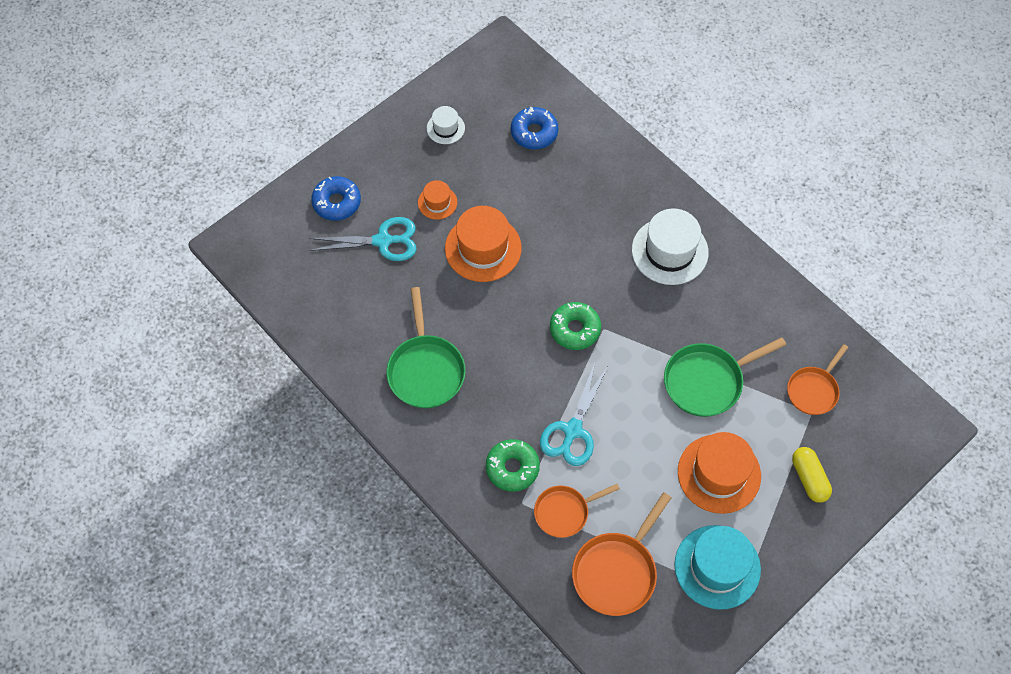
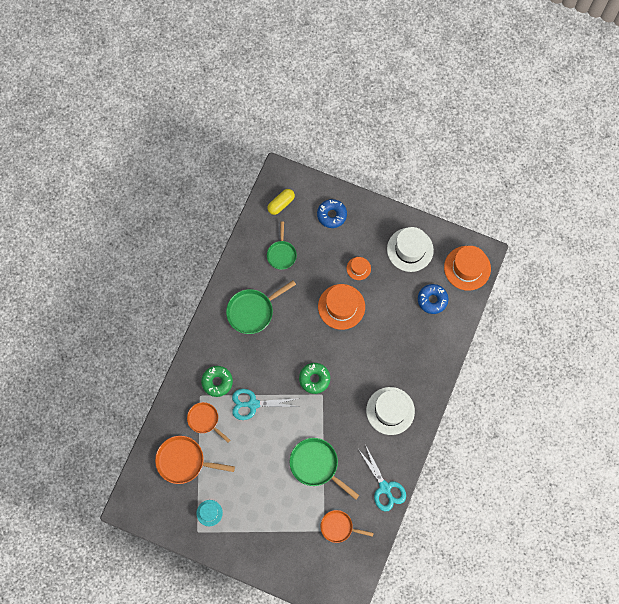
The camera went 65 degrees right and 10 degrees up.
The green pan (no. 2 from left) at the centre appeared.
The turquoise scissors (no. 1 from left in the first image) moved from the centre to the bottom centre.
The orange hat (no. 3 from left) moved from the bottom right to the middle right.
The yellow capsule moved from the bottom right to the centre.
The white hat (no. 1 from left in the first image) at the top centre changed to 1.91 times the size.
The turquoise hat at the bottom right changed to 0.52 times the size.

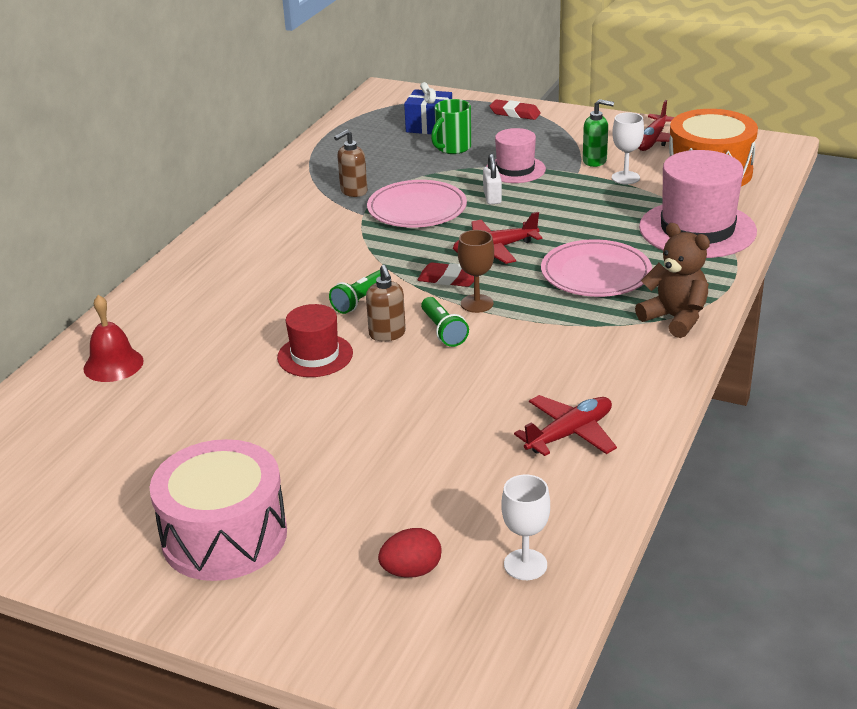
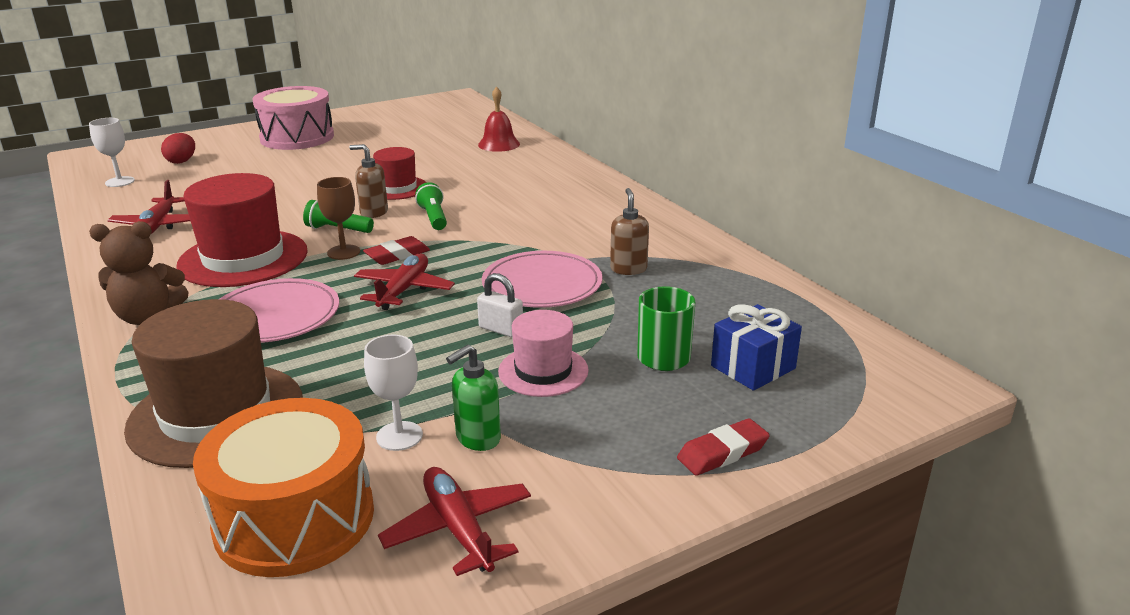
The camera went 125 degrees right and 5 degrees down.
The red hat (no. 1 from left) at the middle left appeared.
The pink hat (no. 2 from left) at the top right became the brown hat at the middle left.

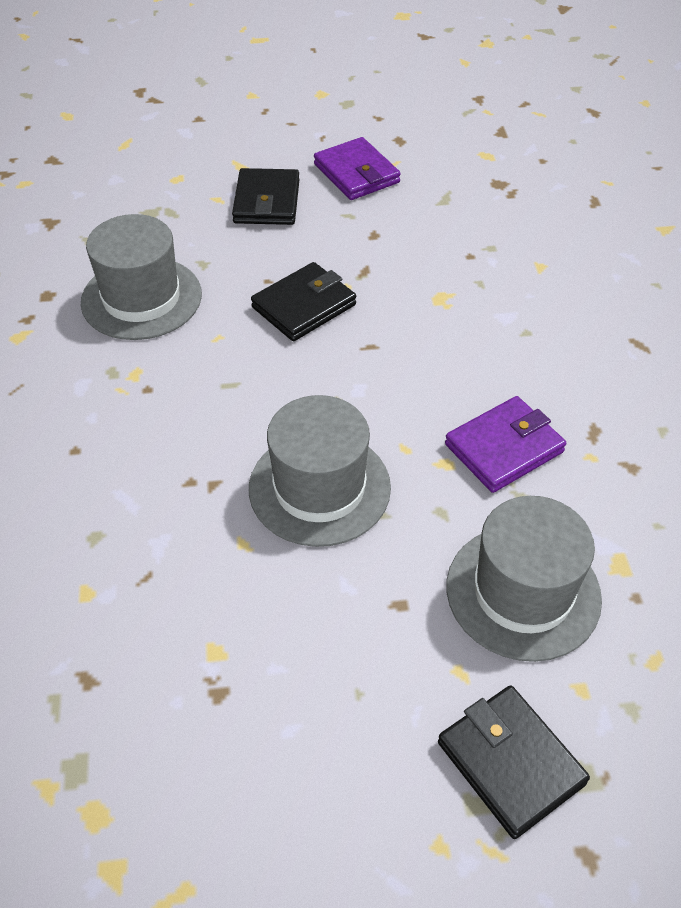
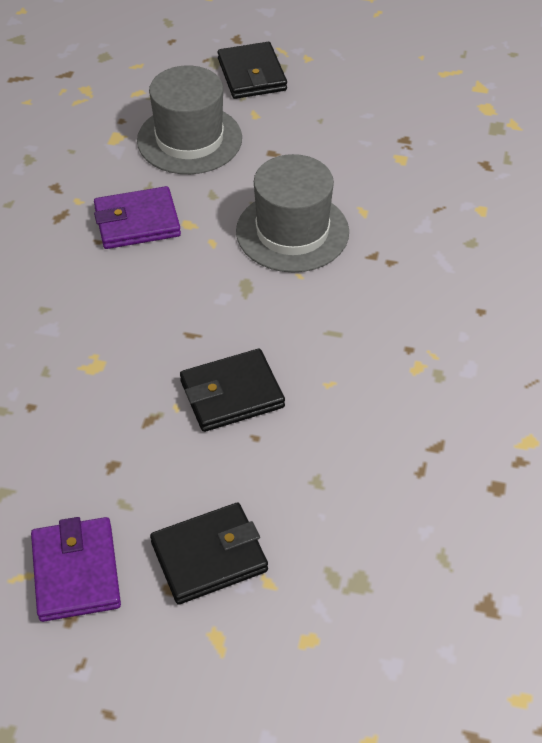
The camera went 160 degrees left and 0 degrees up.
The grey hat (no. 1 from left) at the top left disappeared.
The black wallet (no. 1 from left) at the top centre turned 45 degrees clockwise.

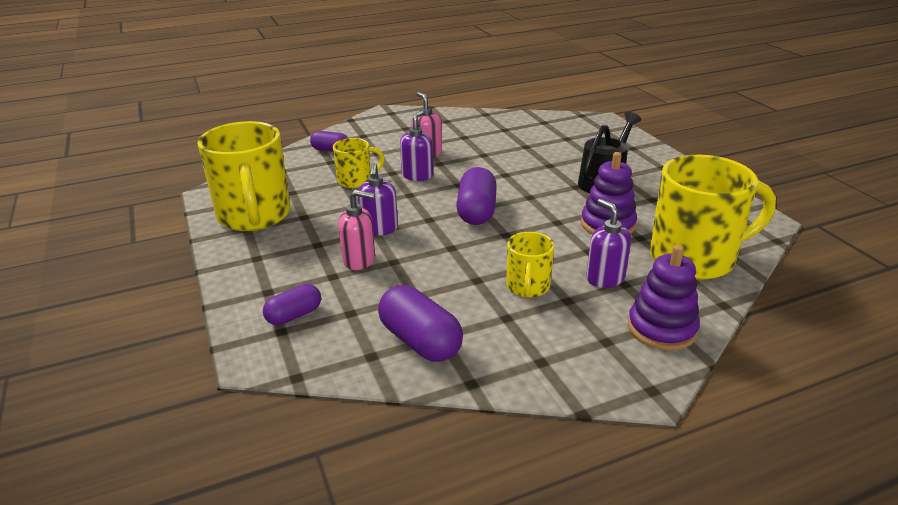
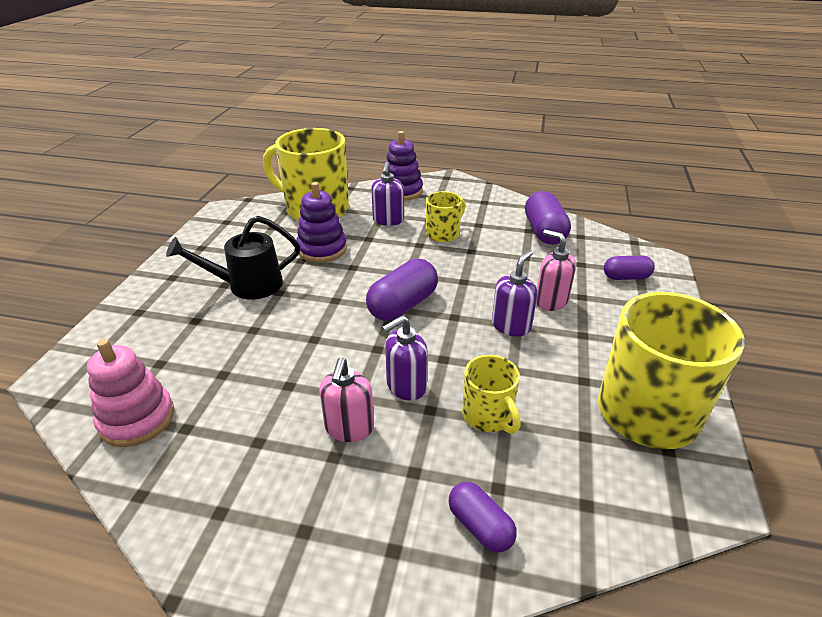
The camera went 145 degrees left and 5 degrees up.
The pink stacking toy at the middle left appeared.
The yellow mug (no. 2 from left in the first image) at the top centre turned 135 degrees counterclockwise.

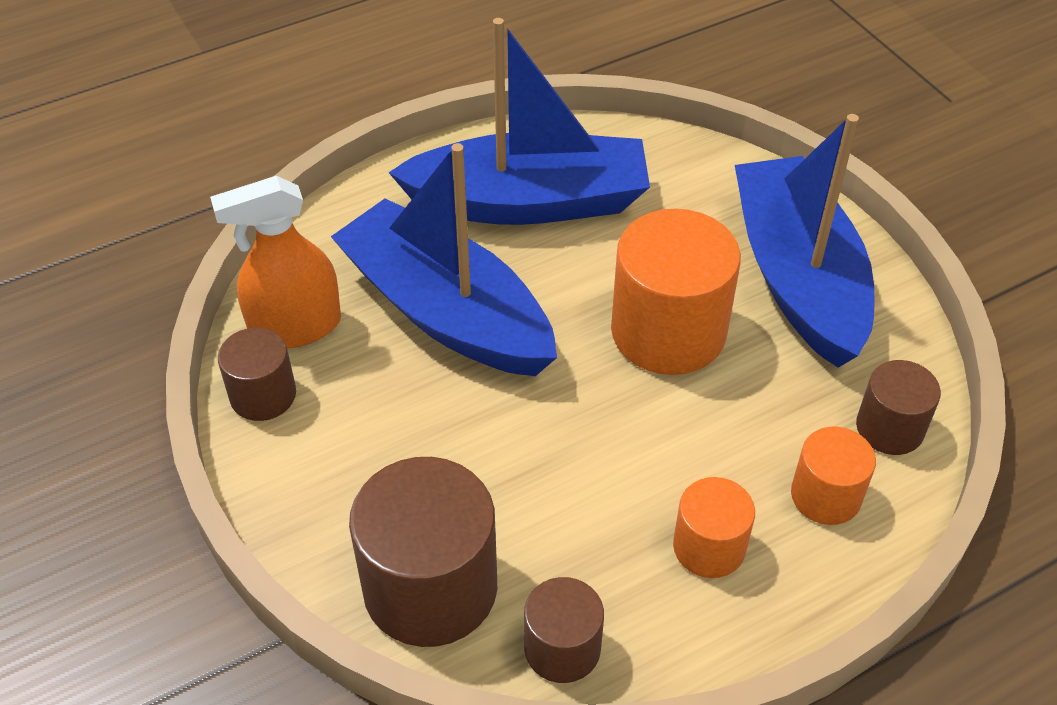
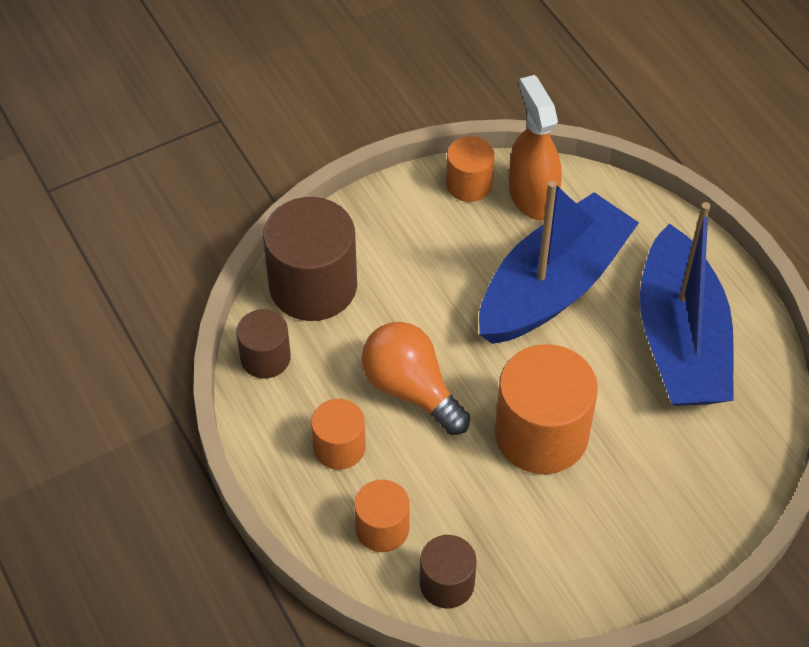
The camera went 90 degrees right and 5 degrees up.
The blue boat (no. 3 from left) at the middle right disappeared.
The orange light bulb at the centre appeared.
The brown cylinder (no. 1 from left) at the middle left became the orange cylinder (no. 3 from left) at the top centre.

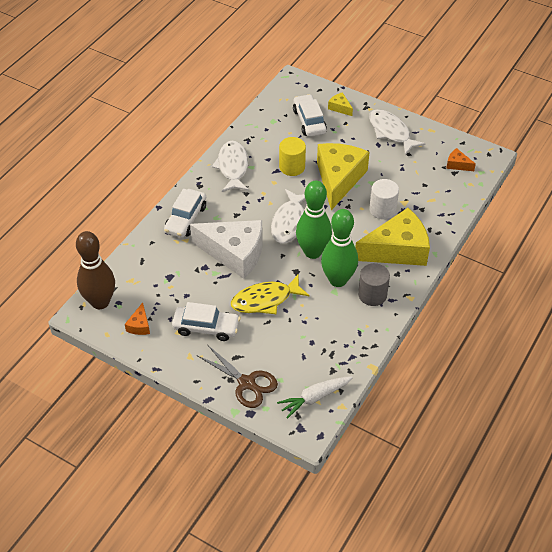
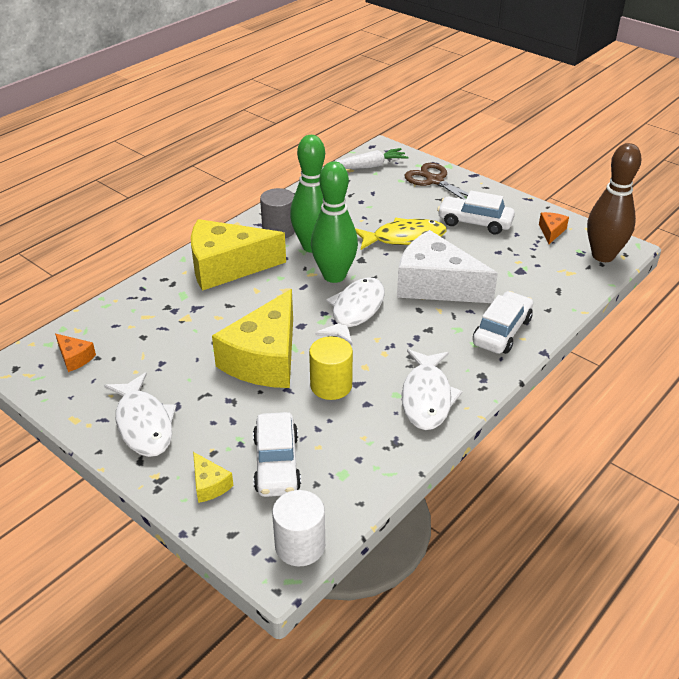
The camera went 170 degrees left and 10 degrees down.
The white cylinder moved from the middle right to the bottom centre.

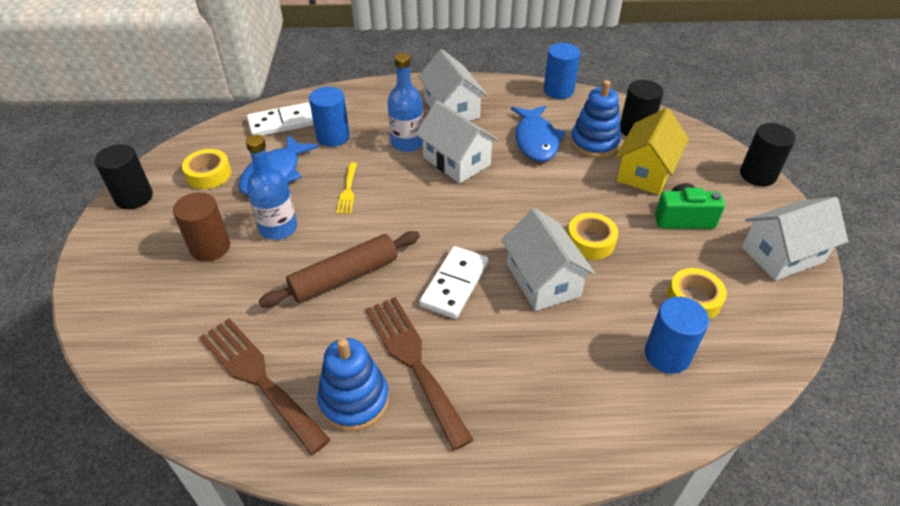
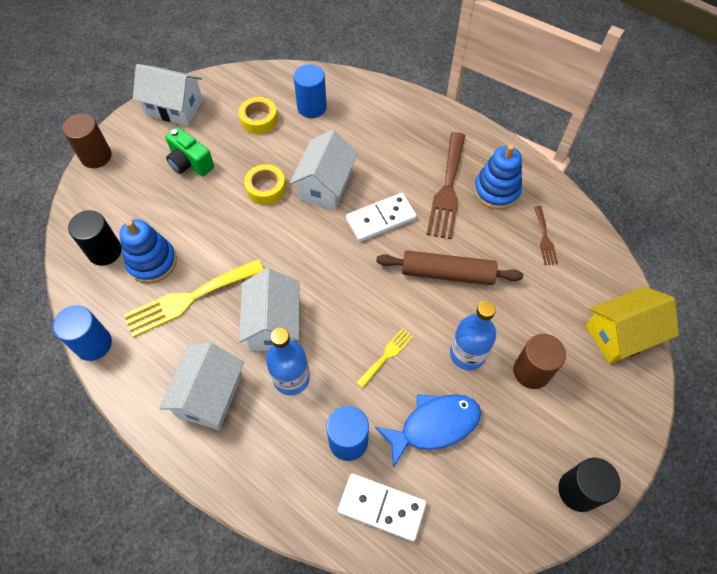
The camera went 140 degrees left and 15 degrees up.
The yellow tape (no. 1 from left) at the middle left disappeared.
The yellow house moved from the top right to the middle right.
The blue fish (no. 2 from left) at the top centre was replaced by the yellow fork (no. 1 from left) at the middle left.
The black cylinder (no. 3 from left) at the top right became the brown cylinder (no. 1 from left) at the top left.
The brown fork (no. 1 from left in the first image) at the bottom left changed to 0.50 times the size.

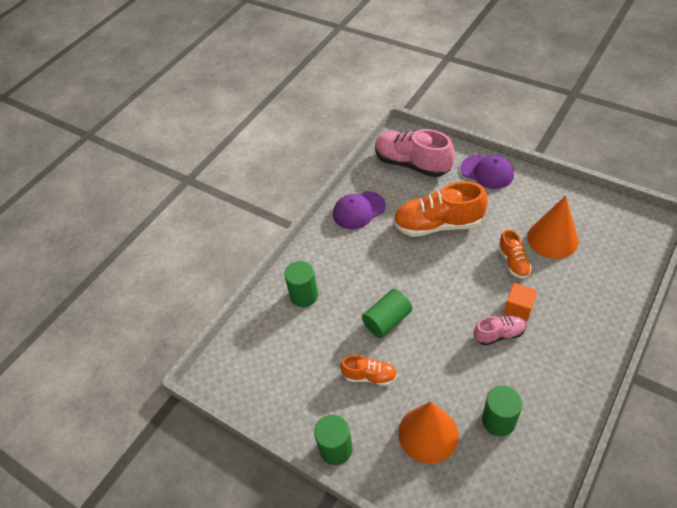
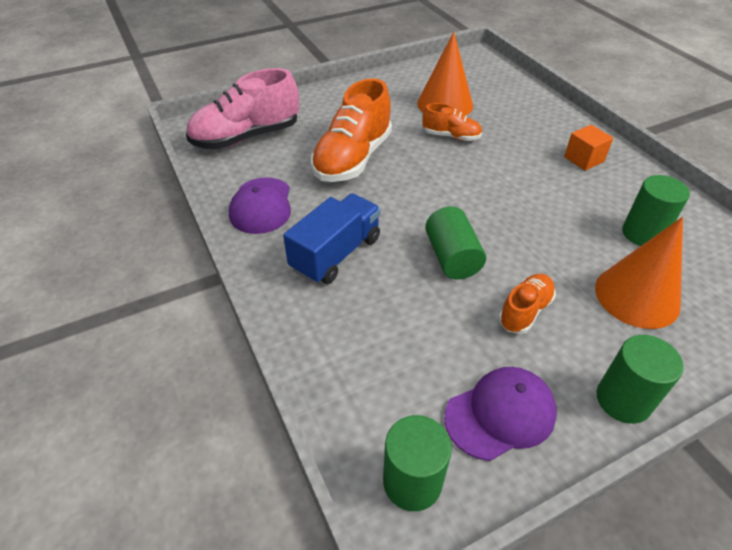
The camera went 65 degrees left and 5 degrees down.
The pink shoe (no. 2 from left) at the middle right disappeared.
The blue truck at the centre appeared.
The green cylinder (no. 1 from left) moved from the centre to the bottom centre.
The purple cap (no. 2 from left) moved from the middle right to the bottom right.
The orange cube moved from the middle right to the top right.

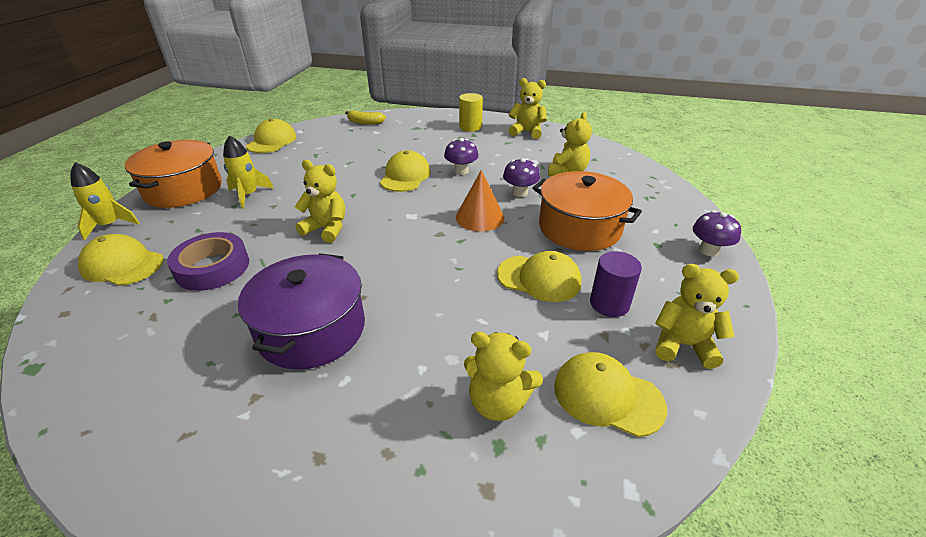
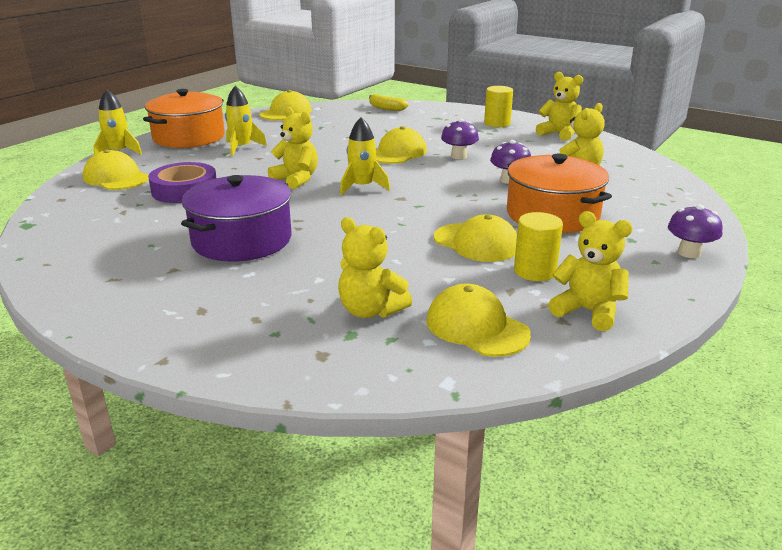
The camera went 20 degrees right and 10 degrees down.
The orange cone at the centre disappeared.
The yellow rocket (no. 3 from left) at the top centre appeared.
The purple cylinder at the centre became the yellow cylinder (no. 2 from left) at the middle right.

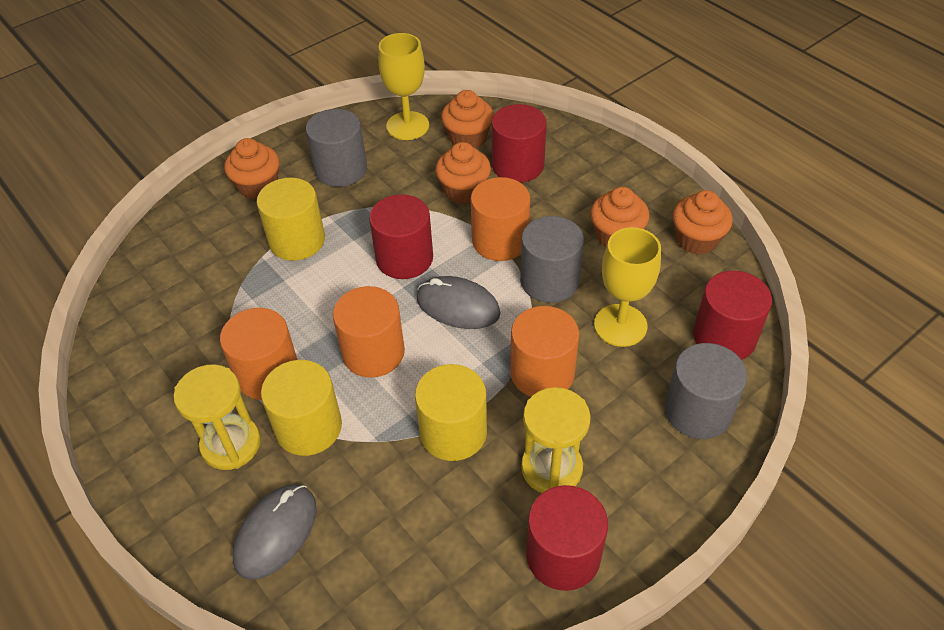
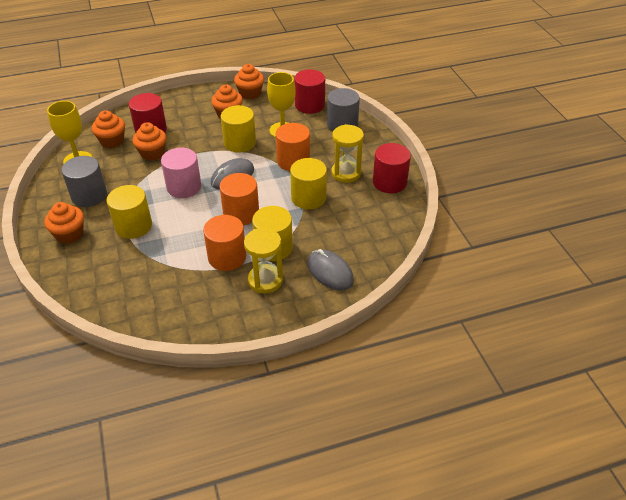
The camera went 70 degrees left and 5 degrees down.
The orange cylinder (no. 3 from left) at the centre disappeared.
The red cylinder (no. 1 from left) at the centre became the pink cylinder at the middle left.
The grey cylinder (no. 2 from left) at the centre became the yellow cylinder (no. 2 from left) at the top centre.

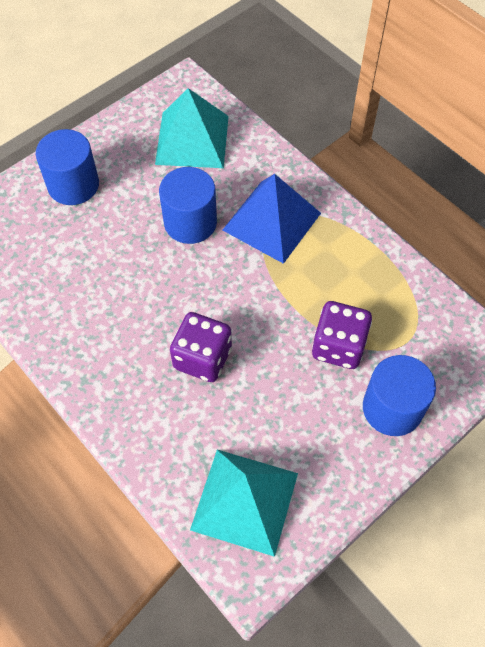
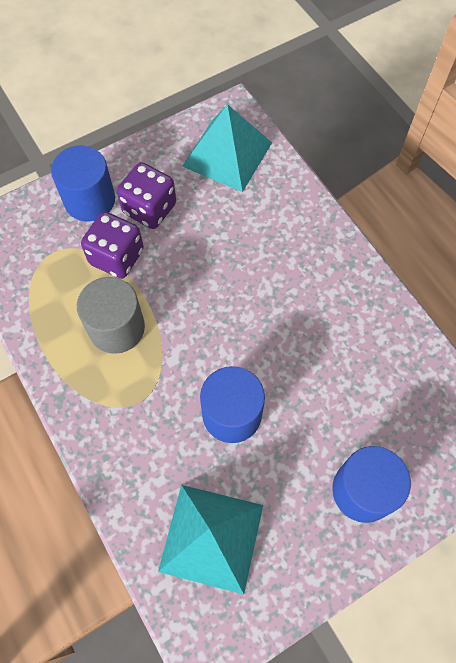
The camera went 170 degrees left and 5 degrees up.
The blue pyramid at the centre disappeared.
The grey cylinder at the middle left appeared.
The purple dice (no. 1 from left in the first image) moved from the centre to the top left.

